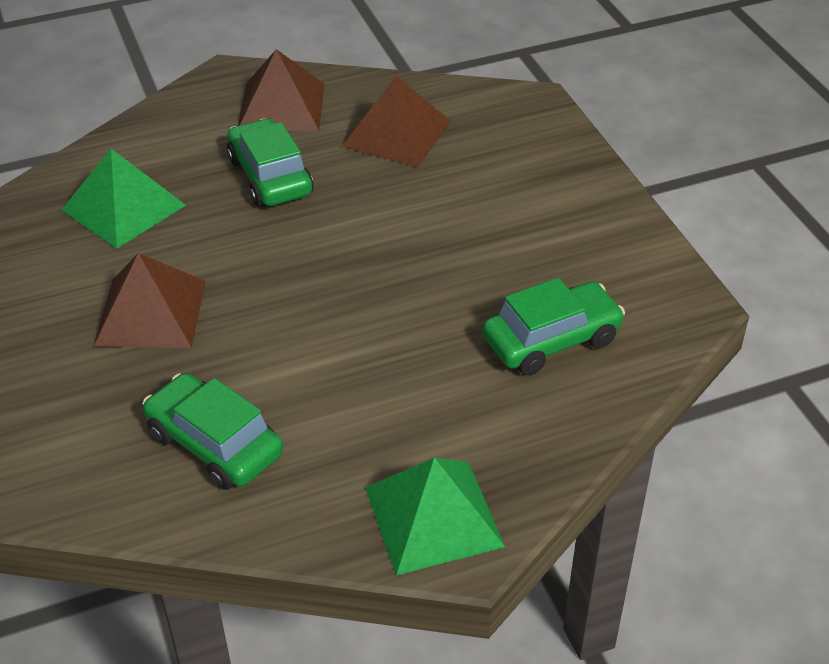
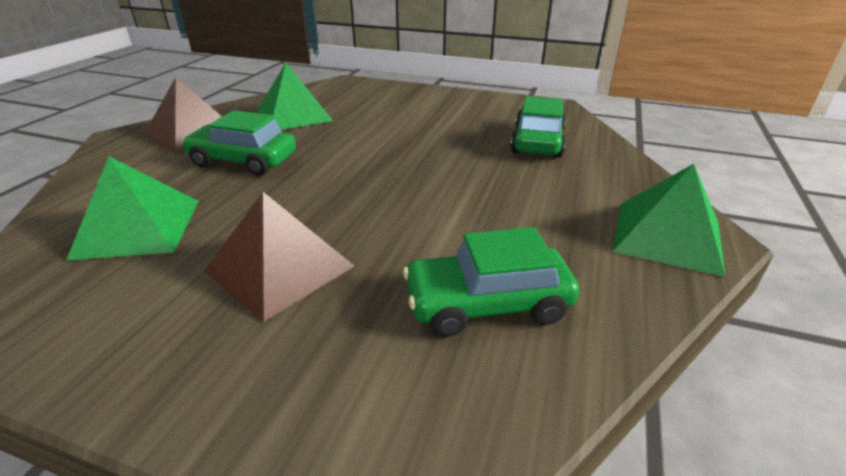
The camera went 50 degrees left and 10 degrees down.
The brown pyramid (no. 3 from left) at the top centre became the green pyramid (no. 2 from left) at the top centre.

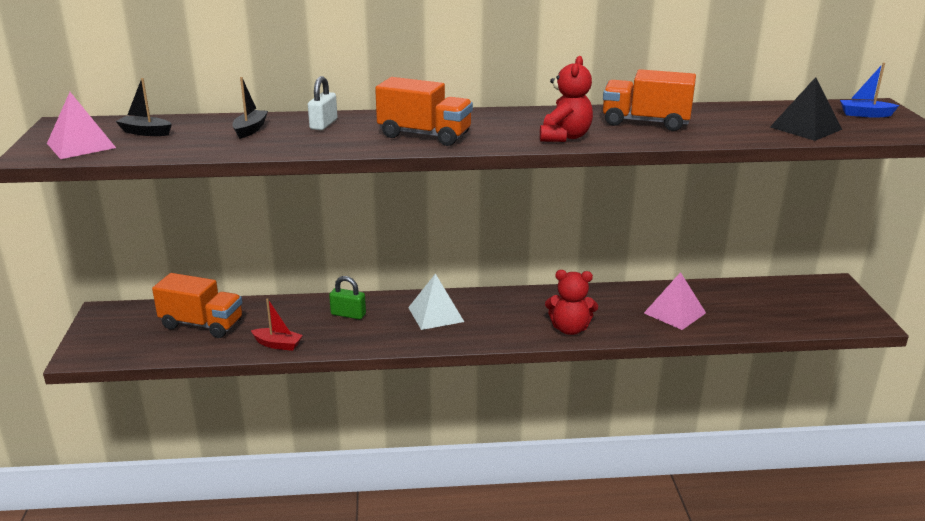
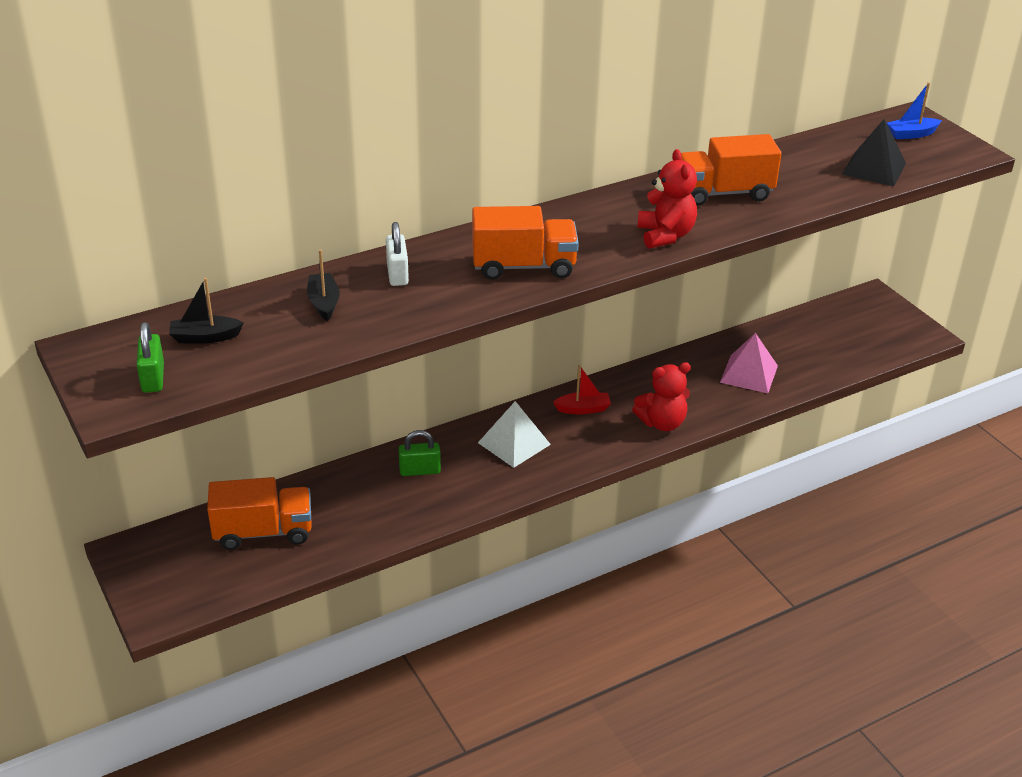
The camera went 25 degrees left and 10 degrees up.
The red boat moved from the middle left to the centre.
The pink pyramid (no. 1 from left) at the top left was replaced by the green padlock (no. 1 from left) at the middle left.

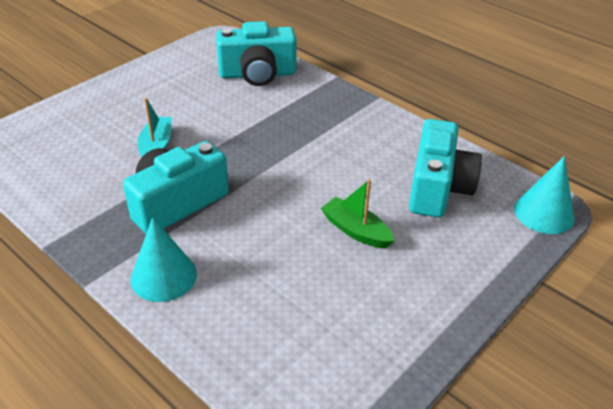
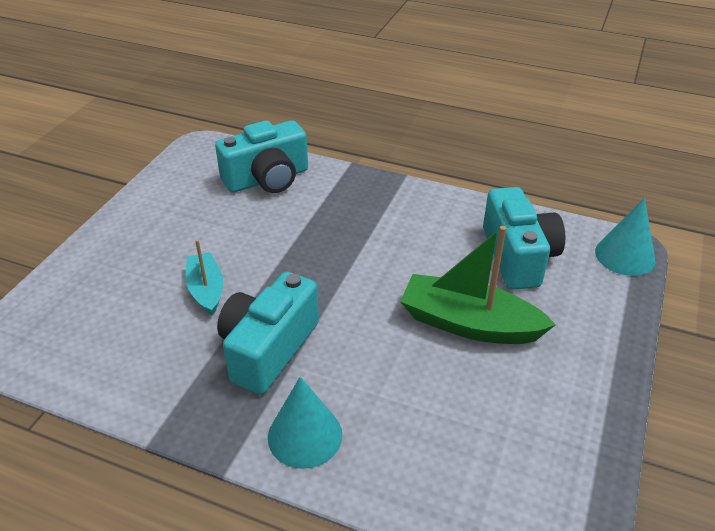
The camera went 20 degrees left and 0 degrees up.
The green boat at the centre changed to 1.69 times the size.

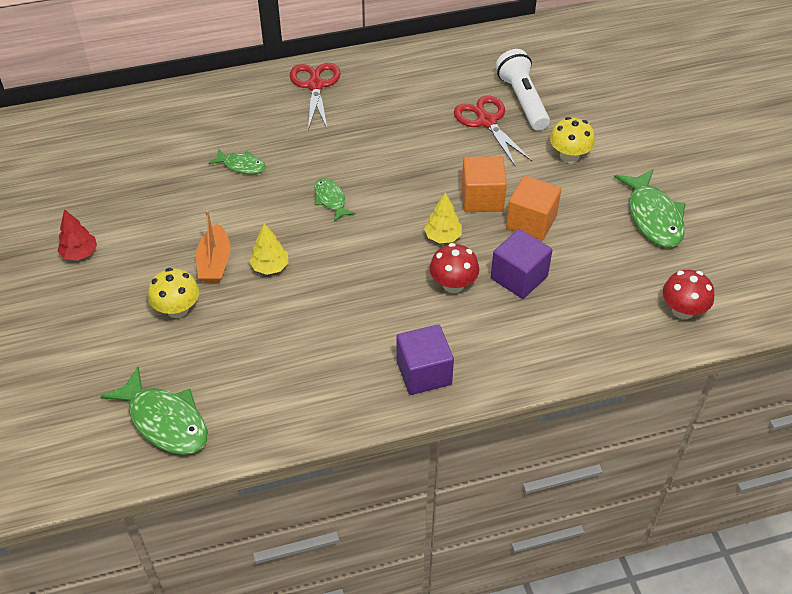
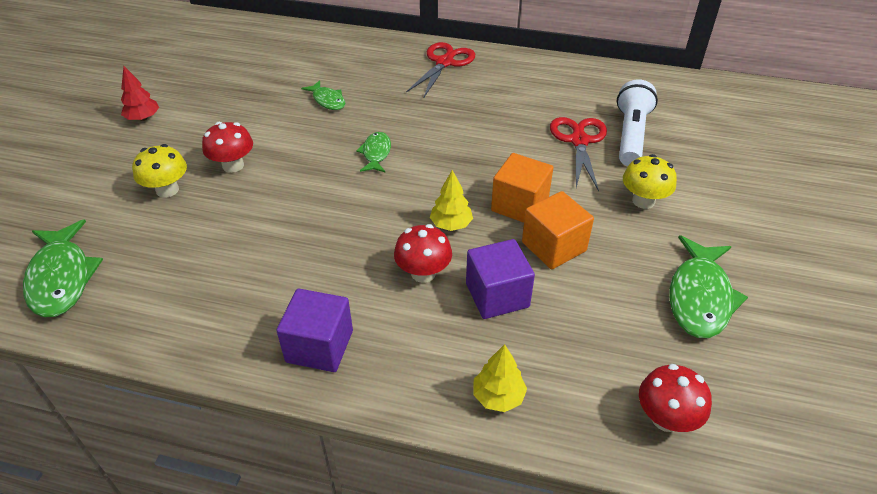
The camera went 30 degrees right and 5 degrees down.
The yellow tree (no. 1 from left in the first image) moved from the centre to the bottom centre.
The orange boat at the middle left was replaced by the red mushroom (no. 1 from left) at the top left.

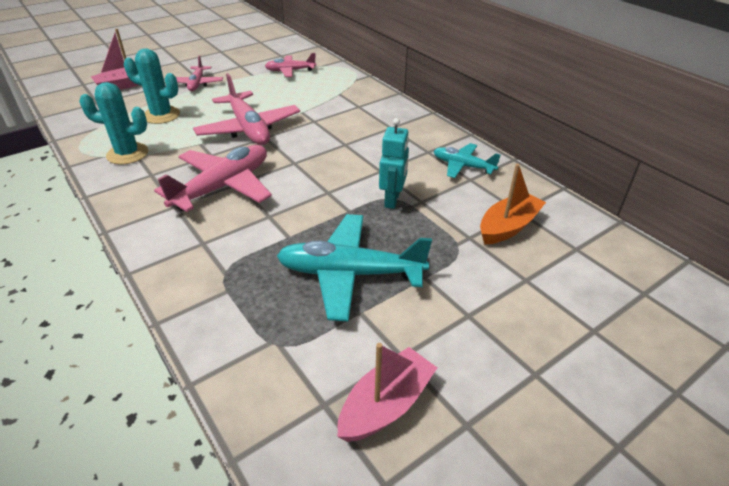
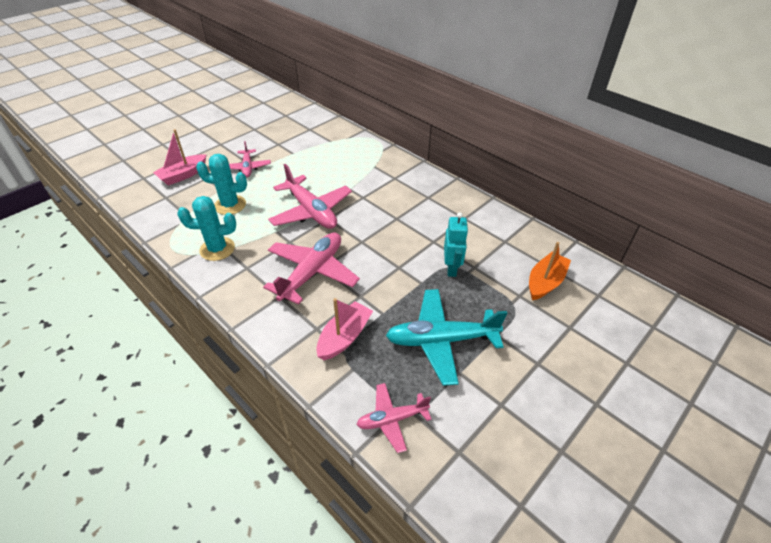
The camera went 10 degrees left and 5 degrees up.
The turquoise plane (no. 2 from left) at the top centre disappeared.
The pink plane (no. 4 from left) moved from the top centre to the bottom centre.
The pink boat (no. 2 from left) moved from the bottom centre to the centre.

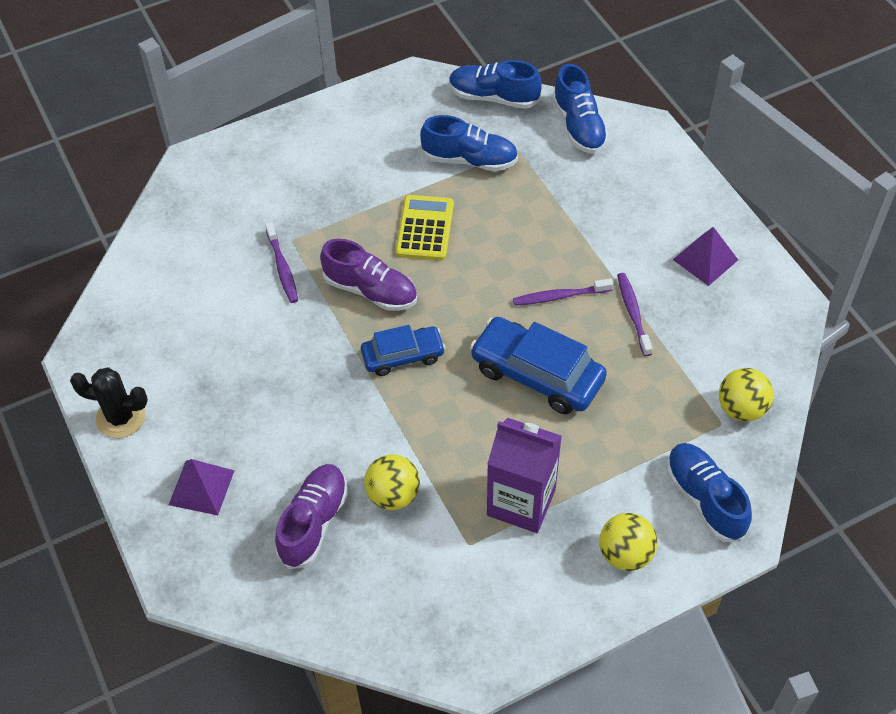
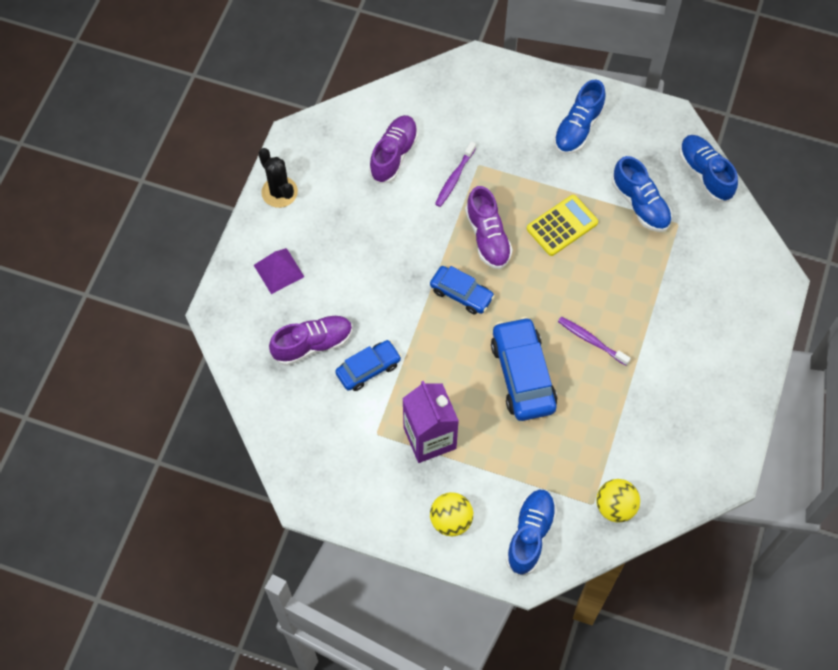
The camera went 45 degrees right and 10 degrees up.
The purple toothbrush (no. 3 from left) at the middle right disappeared.
The purple pyramid (no. 2 from left) at the middle right disappeared.
The purple shoe (no. 2 from left) at the top centre appeared.
The blue shoe (no. 3 from left in the first image) moved from the top centre to the top right.
The yellow ball (no. 1 from left) at the bottom centre was replaced by the blue car (no. 1 from left) at the centre.

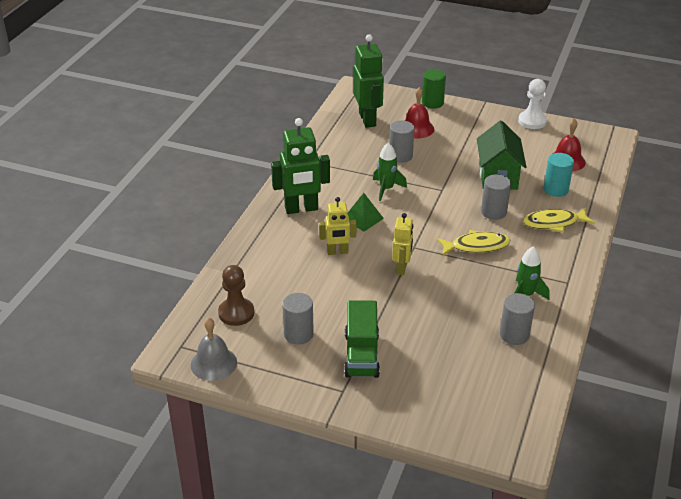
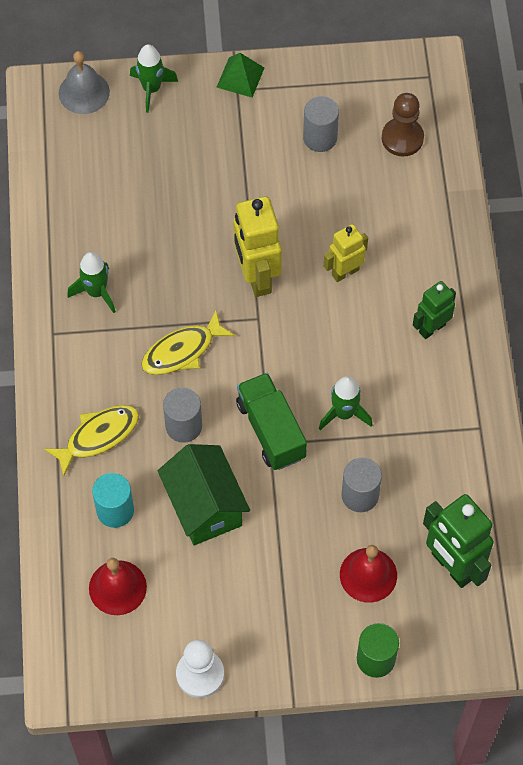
The camera went 155 degrees right and 25 degrees up.
The grey cylinder (no. 4 from left) at the middle right disappeared.
The green rocket (no. 2 from left) at the top left appeared.
The grey bell moved from the bottom left to the top left.
The green truck moved from the bottom centre to the centre.
The green pyramid moved from the centre to the top centre.
The green robot (no. 1 from left) at the top centre changed to 0.61 times the size.
The yellow robot (no. 2 from left in the first image) at the centre changed to 1.64 times the size.

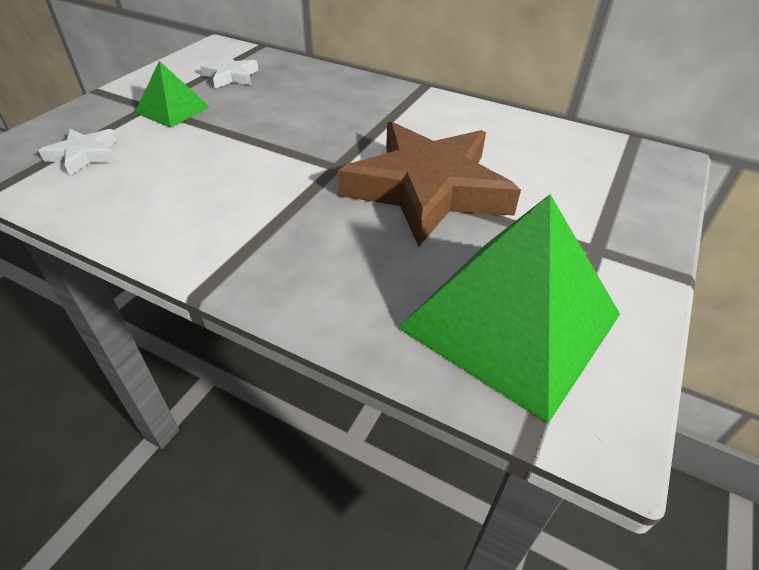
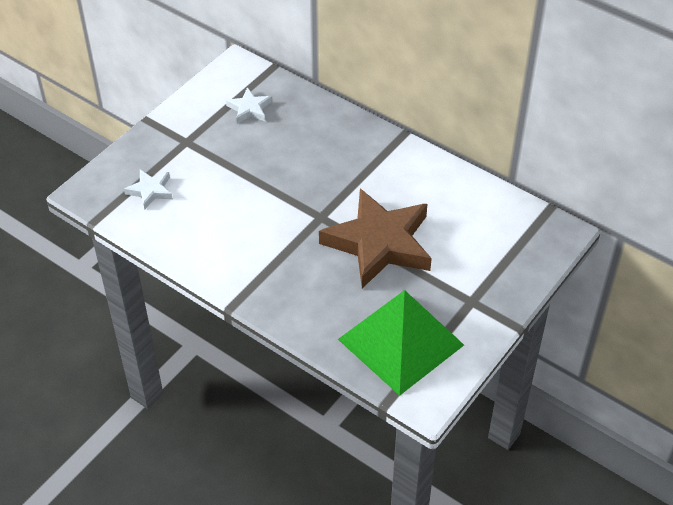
The camera went 10 degrees right and 5 degrees up.
The green pyramid (no. 1 from left) at the top left disappeared.

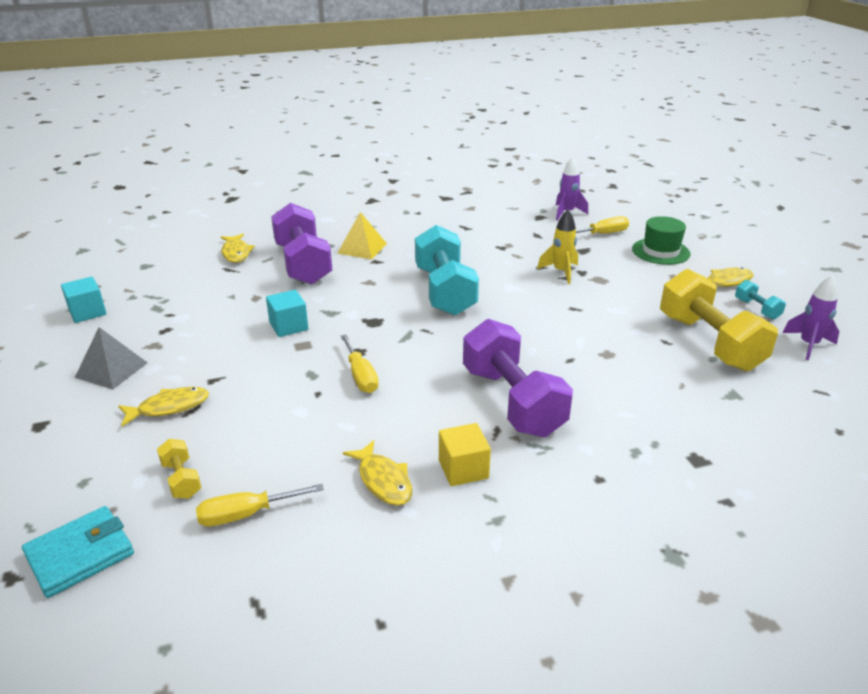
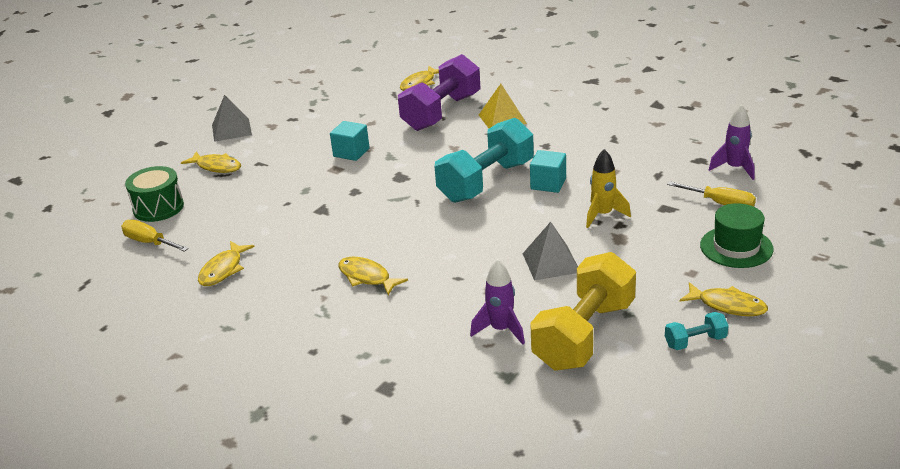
The camera went 55 degrees right and 0 degrees up.
The turquoise wallet at the bottom left disappeared.
The yellow screwdriver (no. 2 from left) at the centre disappeared.
The yellow cube at the centre disappeared.
The grey pyramid (no. 2 from left) at the centre appeared.
The turquoise cube (no. 1 from left in the first image) moved from the middle left to the centre.
The purple rocket (no. 2 from left in the first image) moved from the middle right to the centre.
The yellow dumbbell (no. 1 from left) at the bottom left was replaced by the green drum at the middle left.
The purple dumbbell (no. 2 from left) at the centre was replaced by the yellow fish (no. 3 from left) at the centre.
The turquoise dumbbell (no. 2 from left) at the middle right turned 45 degrees clockwise.

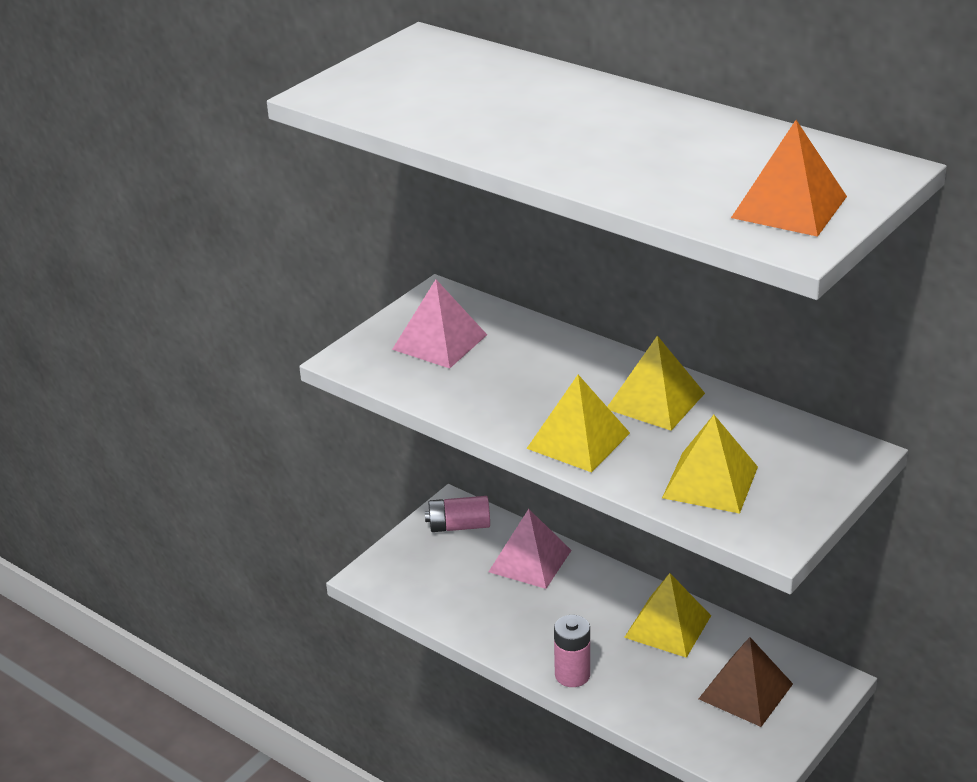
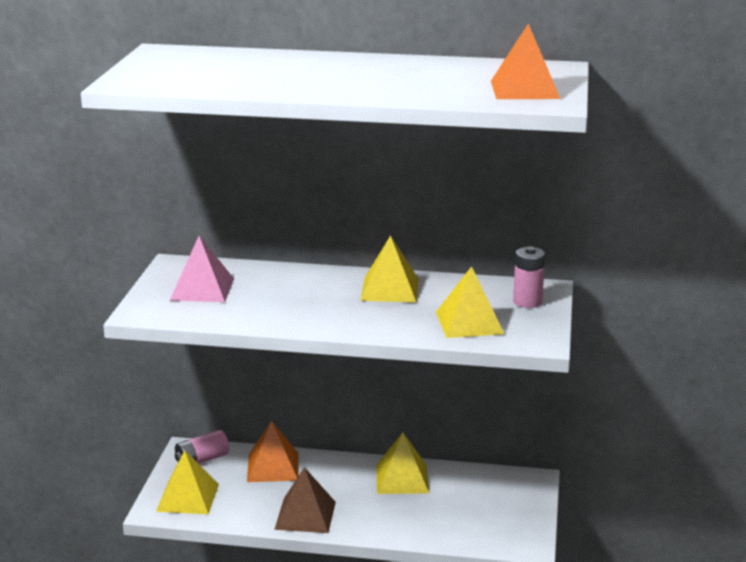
The camera went 30 degrees left and 10 degrees down.
The yellow pyramid (no. 1 from left) moved from the centre to the bottom left.
The pink battery (no. 2 from left) moved from the bottom centre to the middle right.
The brown pyramid moved from the bottom right to the bottom centre.
The pink pyramid (no. 2 from left) at the bottom centre became the orange pyramid (no. 1 from left) at the bottom centre.

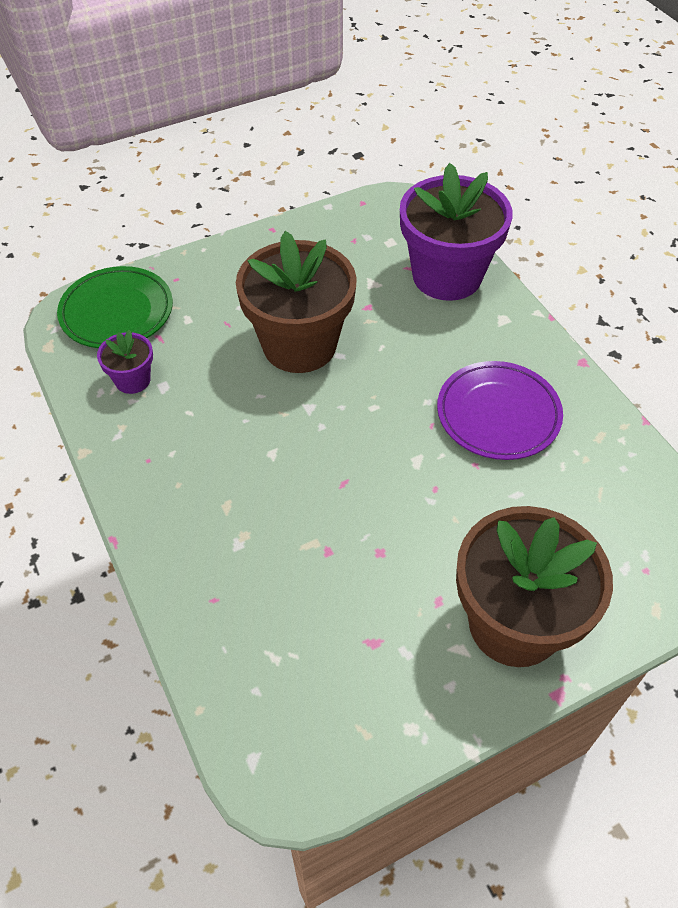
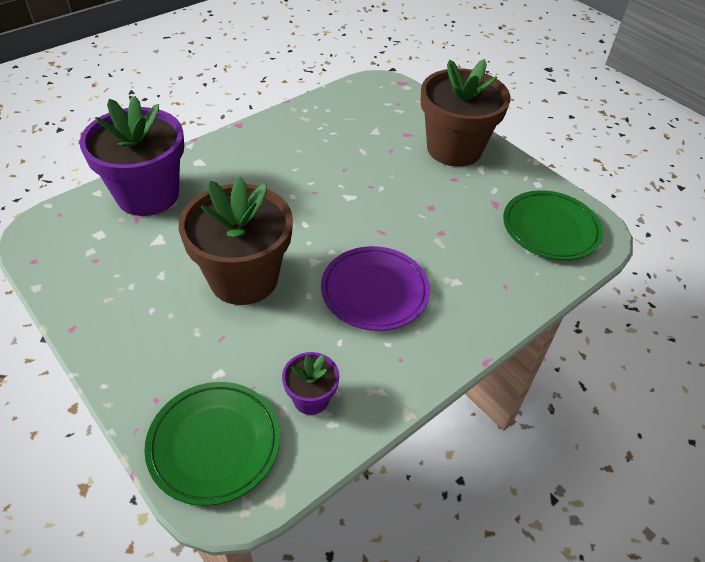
The camera went 105 degrees left and 5 degrees down.
The green plate (no. 2 from left) at the middle right appeared.
The purple plate moved from the middle right to the centre.

